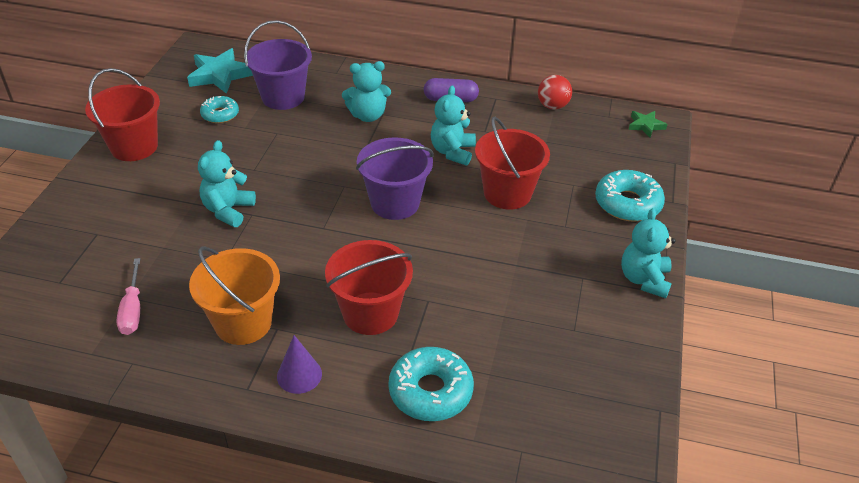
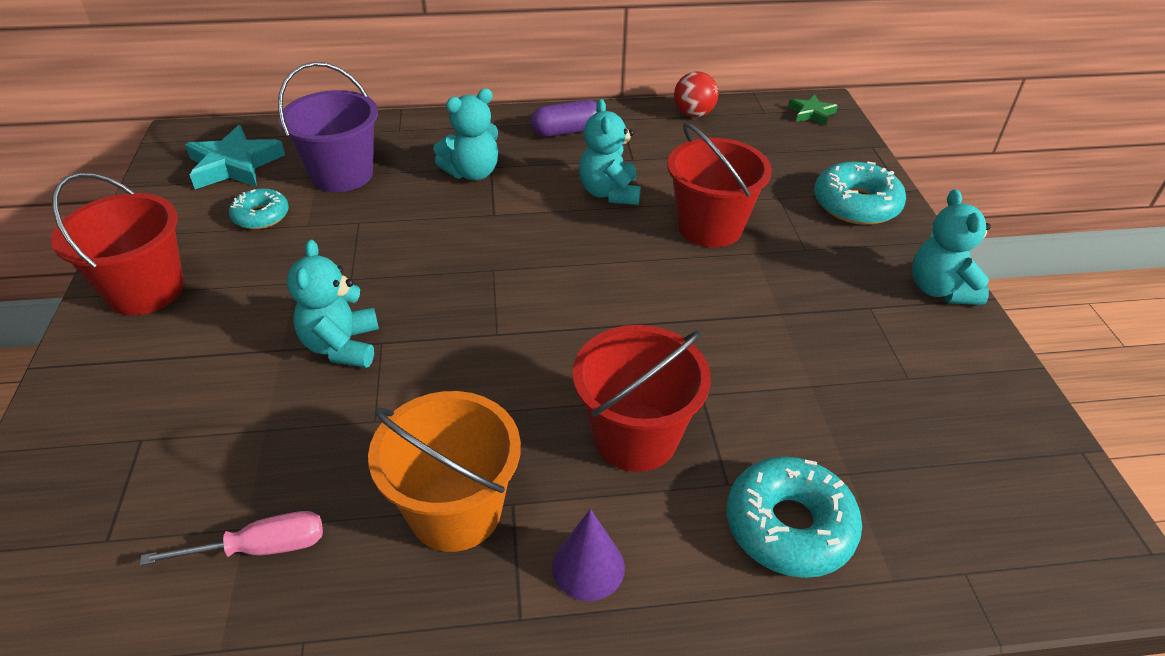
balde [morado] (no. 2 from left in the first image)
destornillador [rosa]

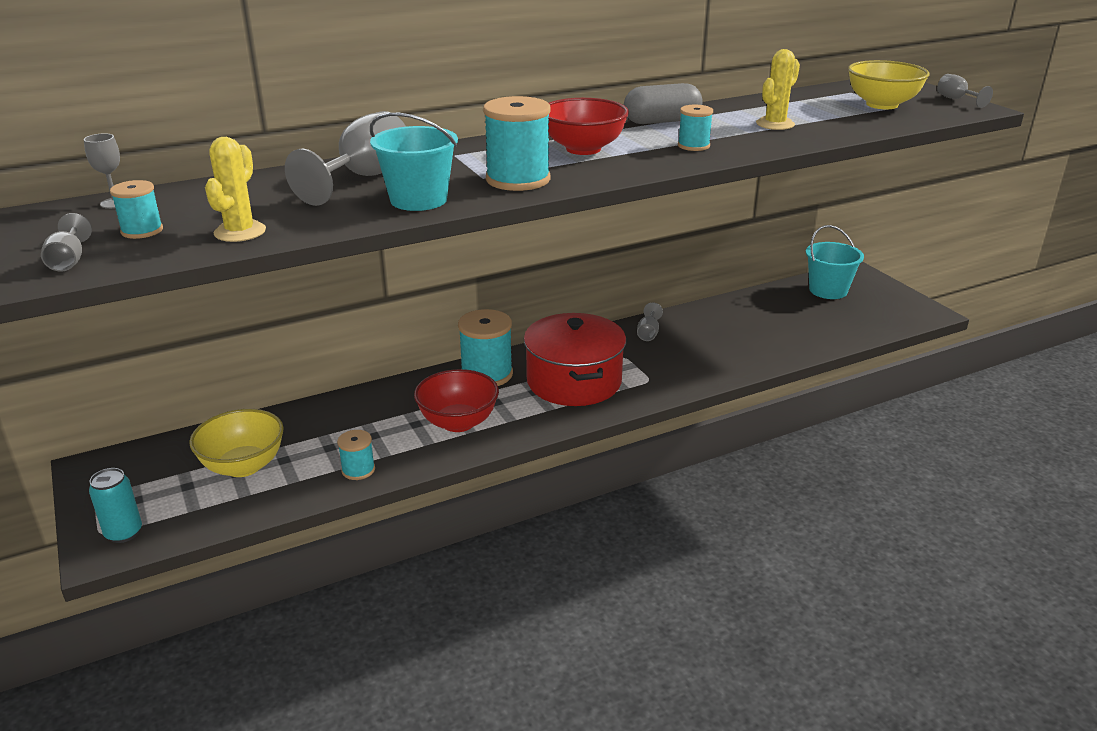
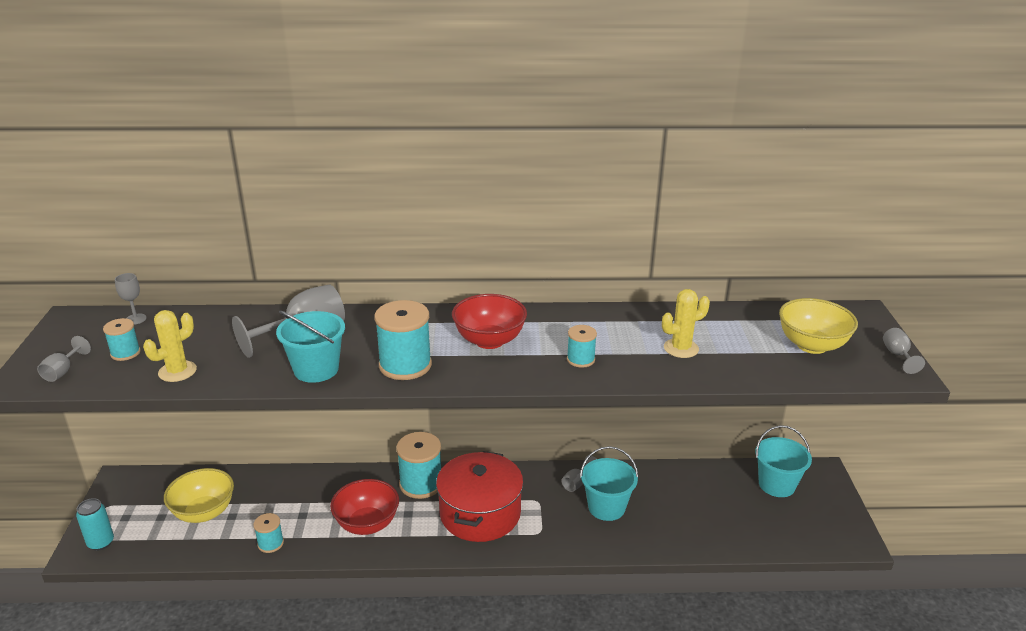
cápsula [gris]
balde [turquesa] (no. 2 from left)

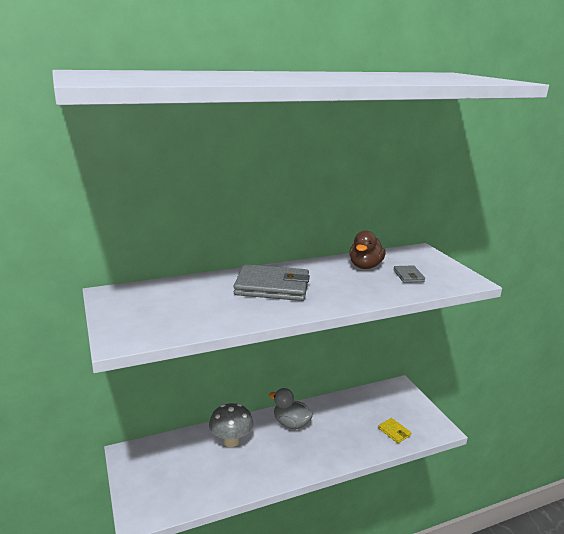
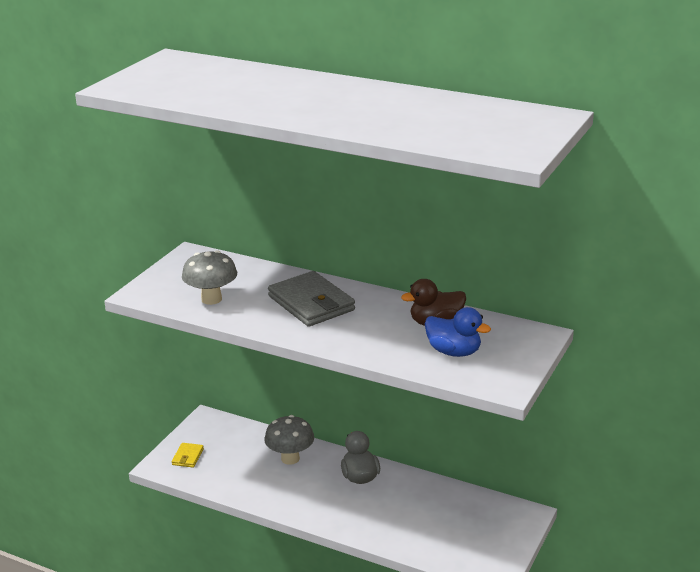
pato [azul]
cartera [amarillo]
seta [gris] (no. 1 from left)

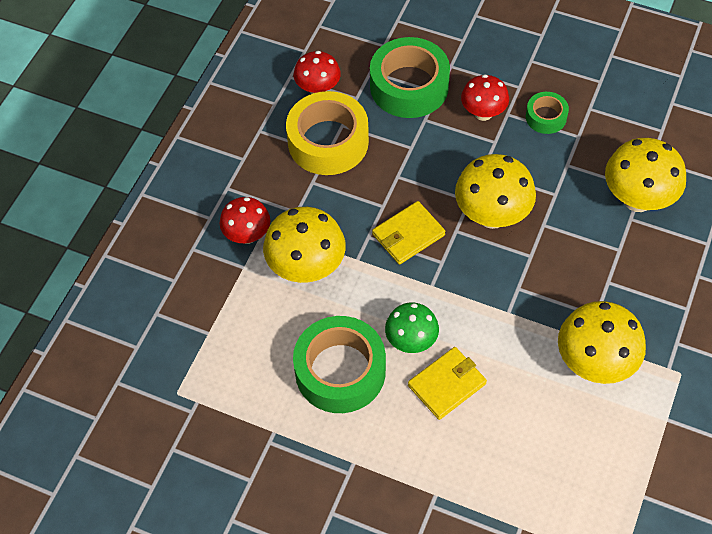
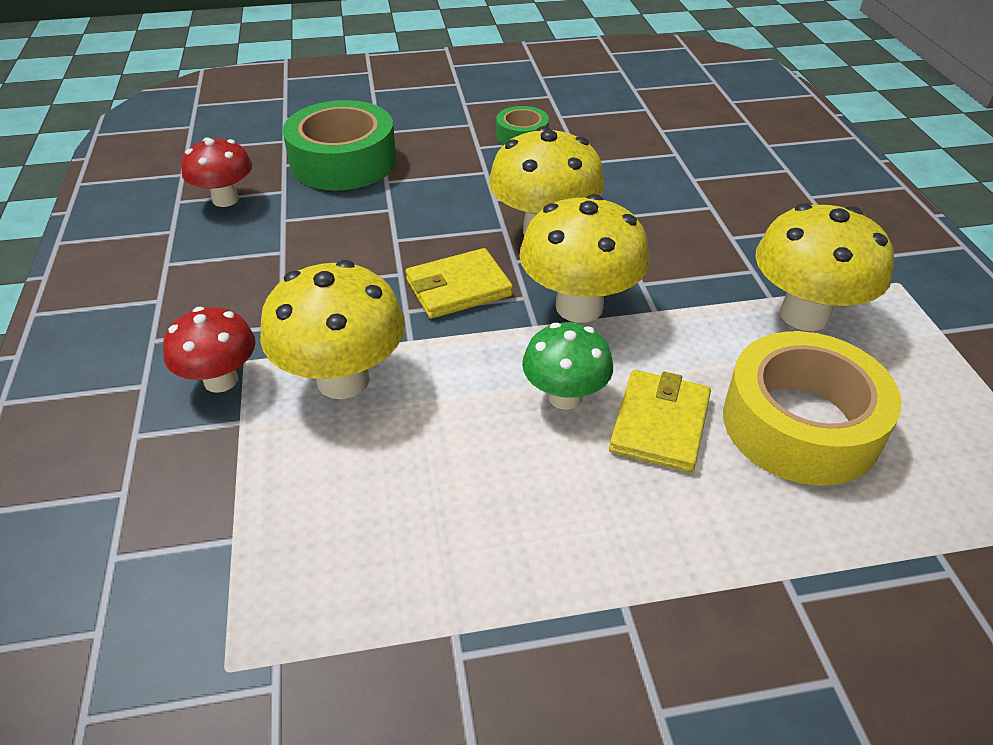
seta [rojo] (no. 3 from left in the first image)
cinta adhesiva [amarillo]
seta [amarillo] (no. 3 from left)
cartera [amarillo] (no. 1 from left)
cinta adhesiva [verde] (no. 1 from left in the first image)

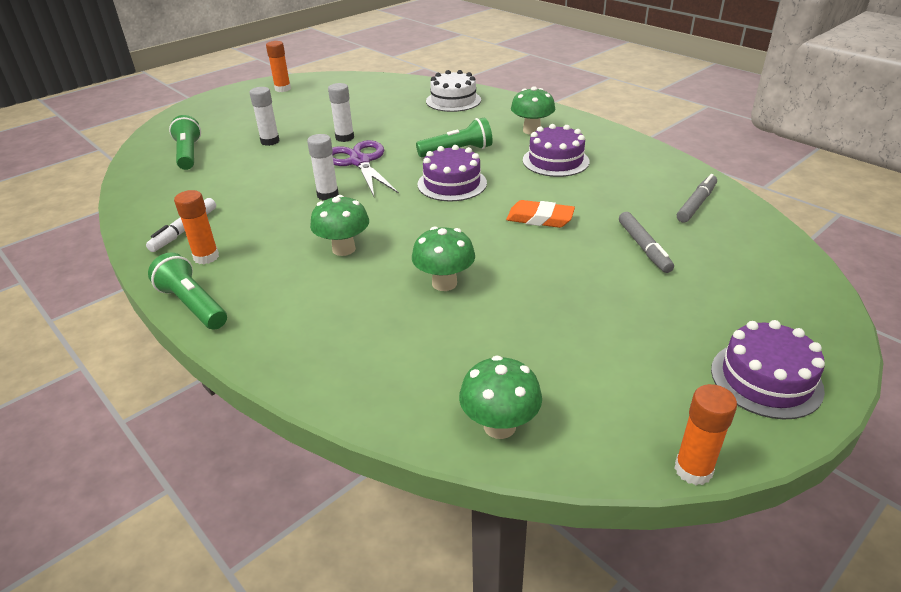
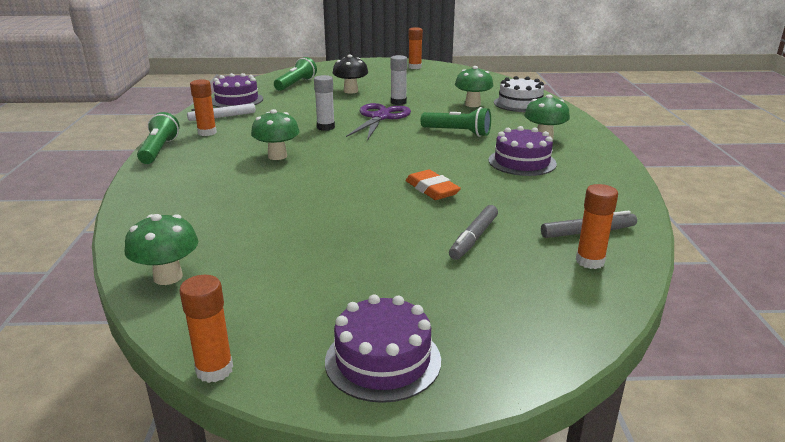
seta [negro]
tarta [morado] (no. 1 from left)
seta [verde] (no. 3 from left)
barra de pegamento [naranja] (no. 4 from left)

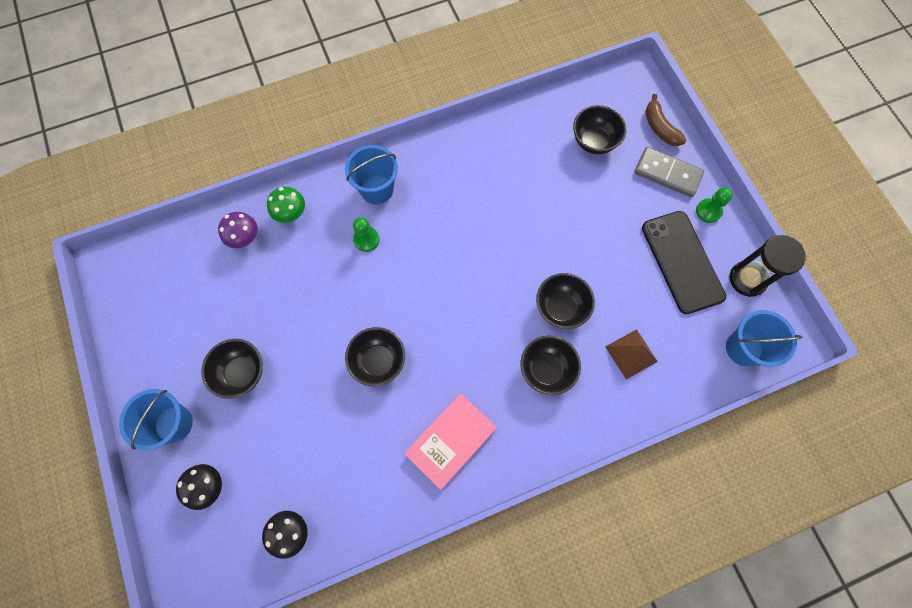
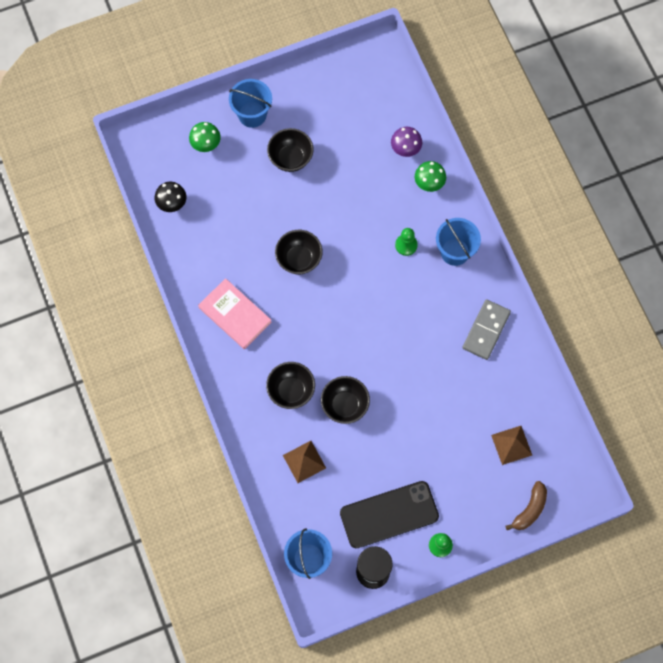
plátano [marrón]
pirámide [marrón] (no. 2 from left)
ficha de dominó [gris]
seta [verde] (no. 1 from left)

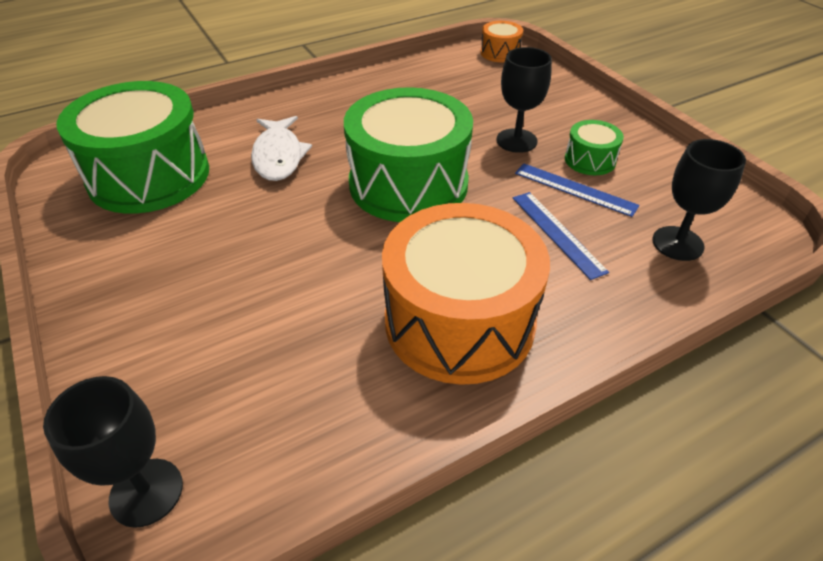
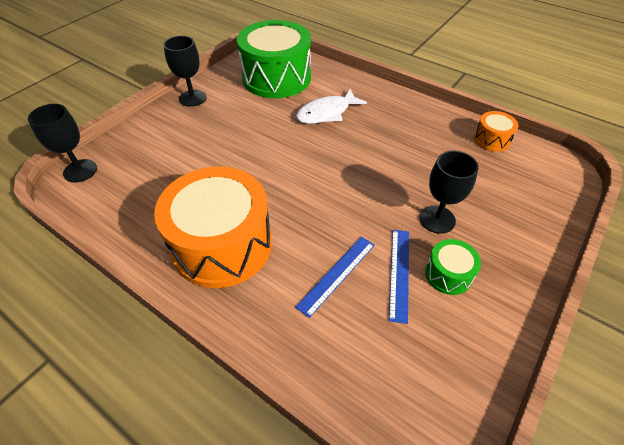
tambor [naranja] (no. 2 from left)
tambor [verde] (no. 2 from left in the first image)
copa [negro] (no. 2 from left)

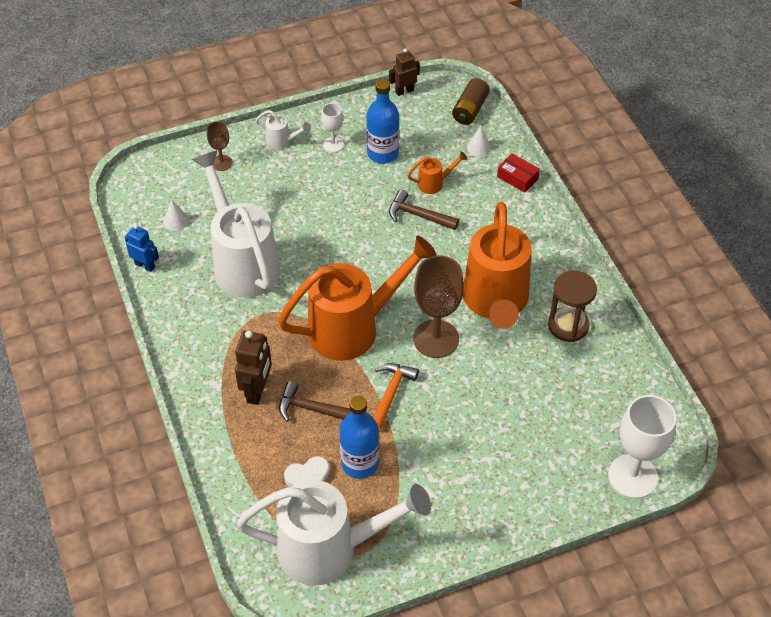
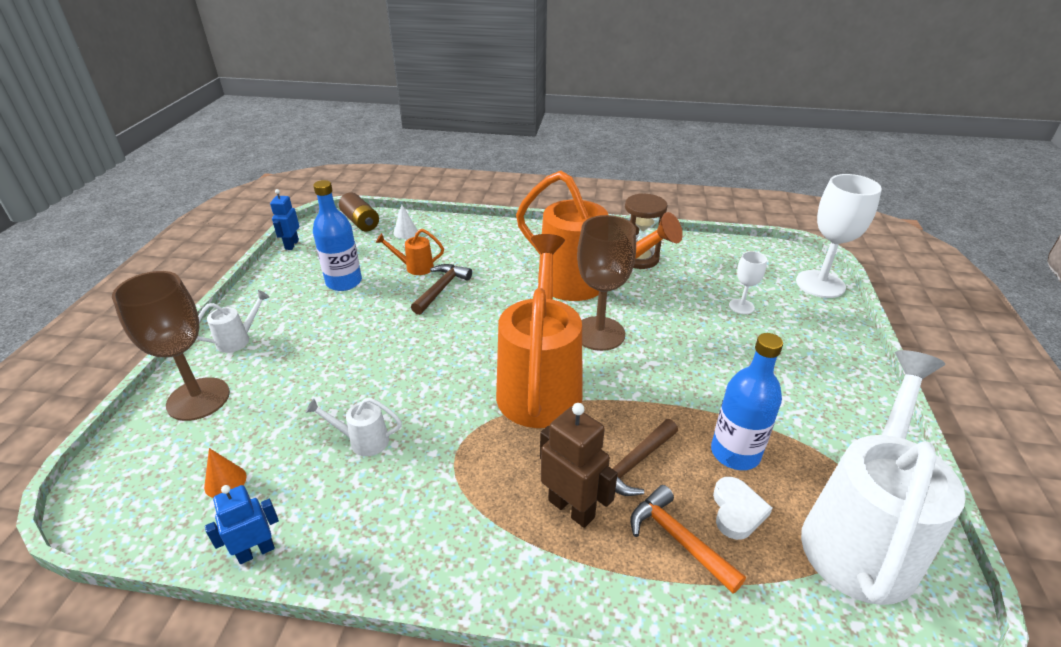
robot [azul] (no. 2 from left)
copa [blanco] (no. 1 from left)
copa [marrón] (no. 1 from left)
regadera [blanco] (no. 2 from left)
regadera [naranja] (no. 1 from left)
caja [rojo]
martillo [marrón] (no. 1 from left)
cono [naranja]
martillo [naranja]

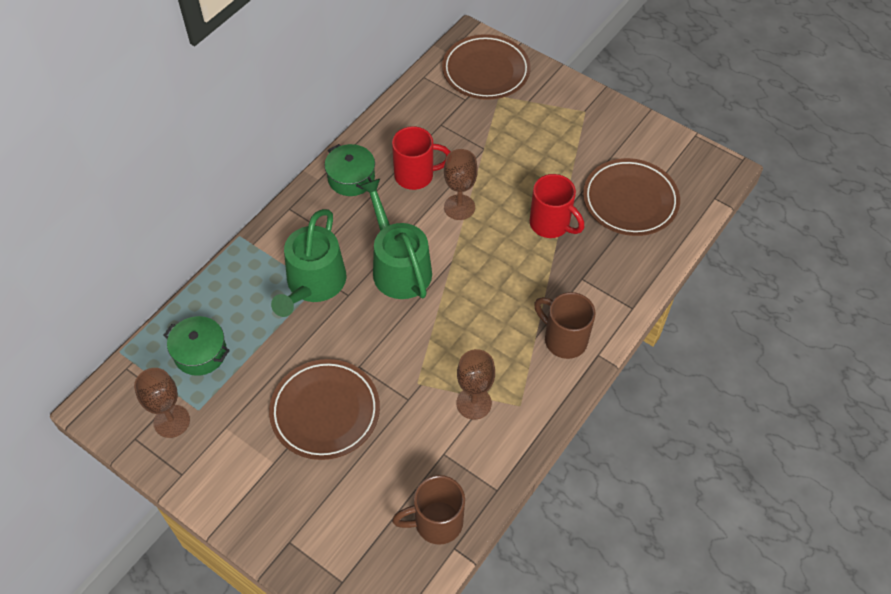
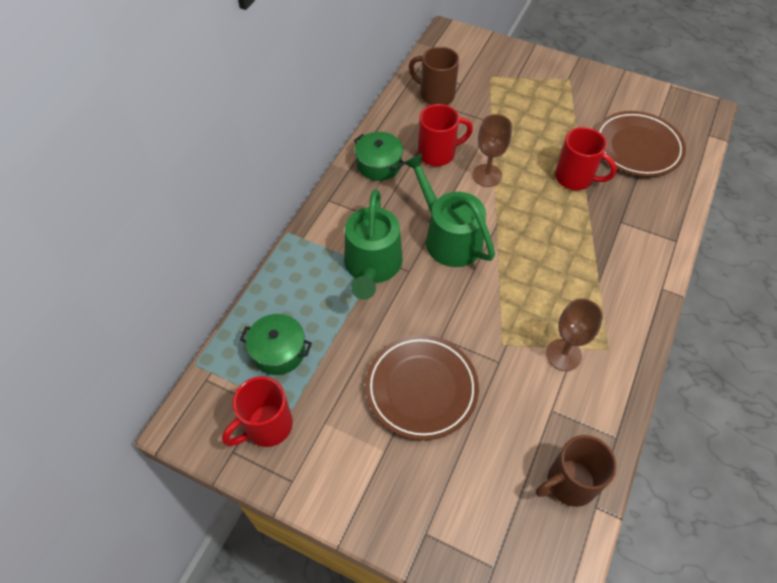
plato [marrón] (no. 2 from left in the first image)
taza [marrón] (no. 1 from left)
taza [rojo] (no. 1 from left)

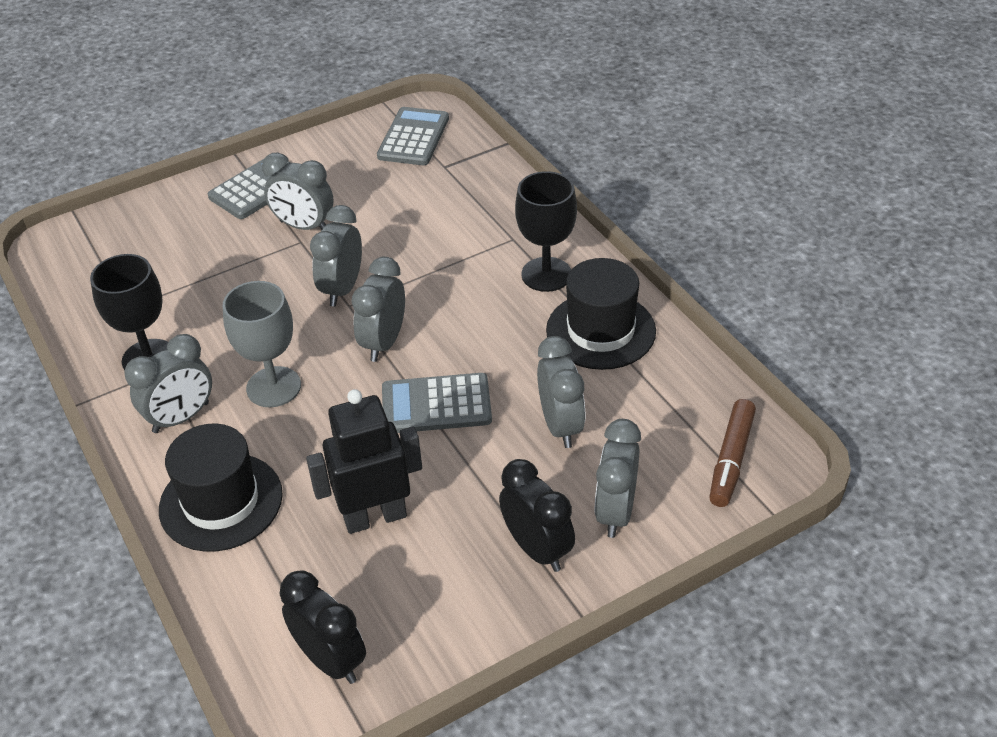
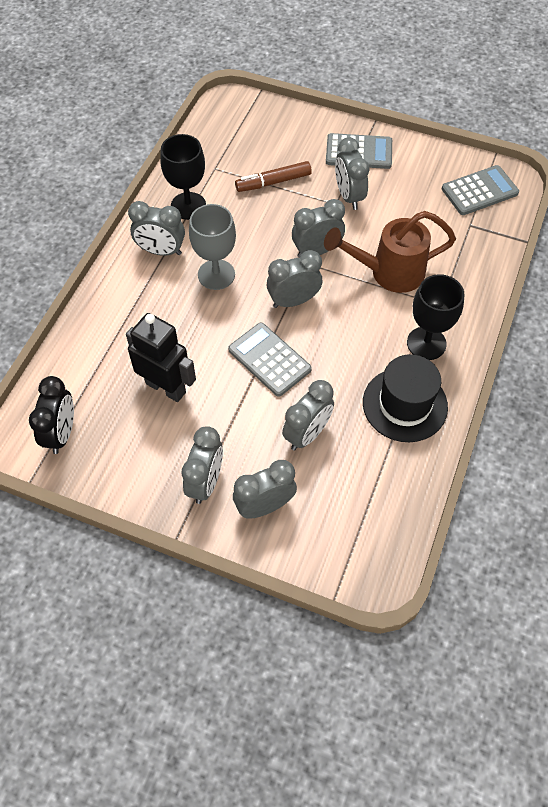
rotulador [marrón]
sombrero [negro] (no. 1 from left in the first image)
despertador [gris] (no. 2 from left)
regadera [marrón]

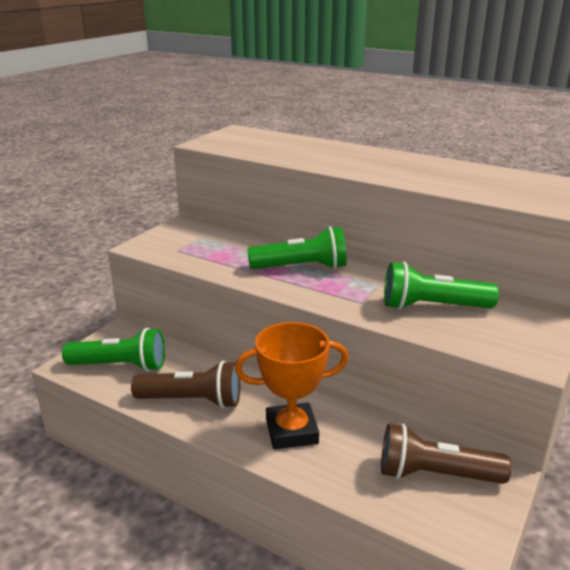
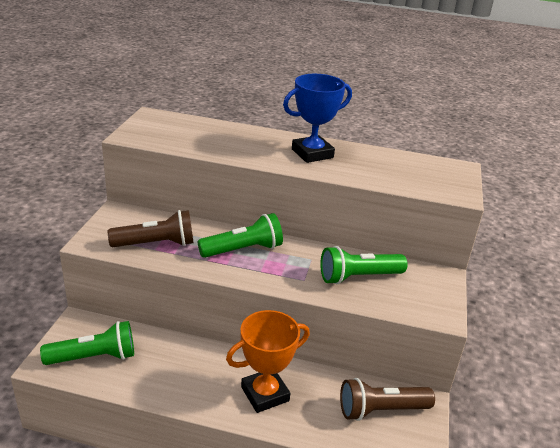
lámpara de mano [marrón] (no. 1 from left)
trofeo [azul]

